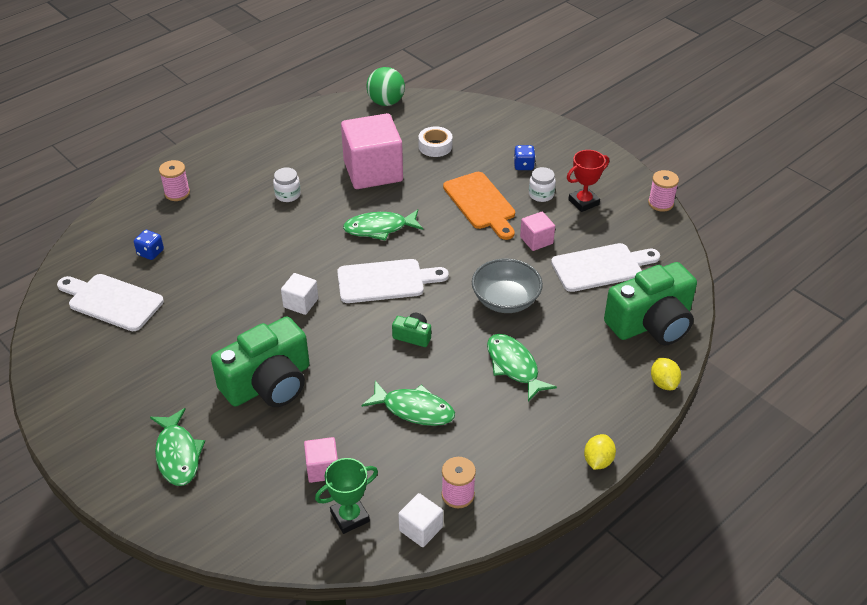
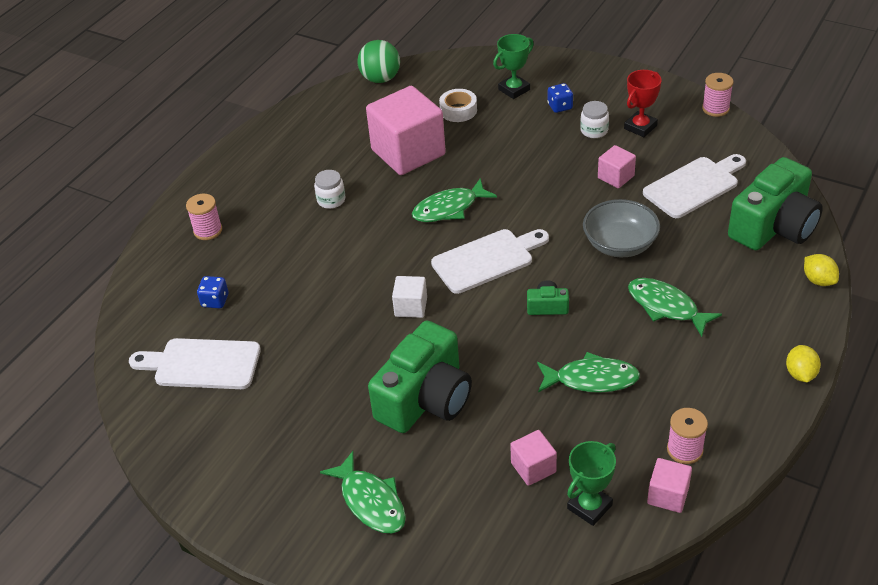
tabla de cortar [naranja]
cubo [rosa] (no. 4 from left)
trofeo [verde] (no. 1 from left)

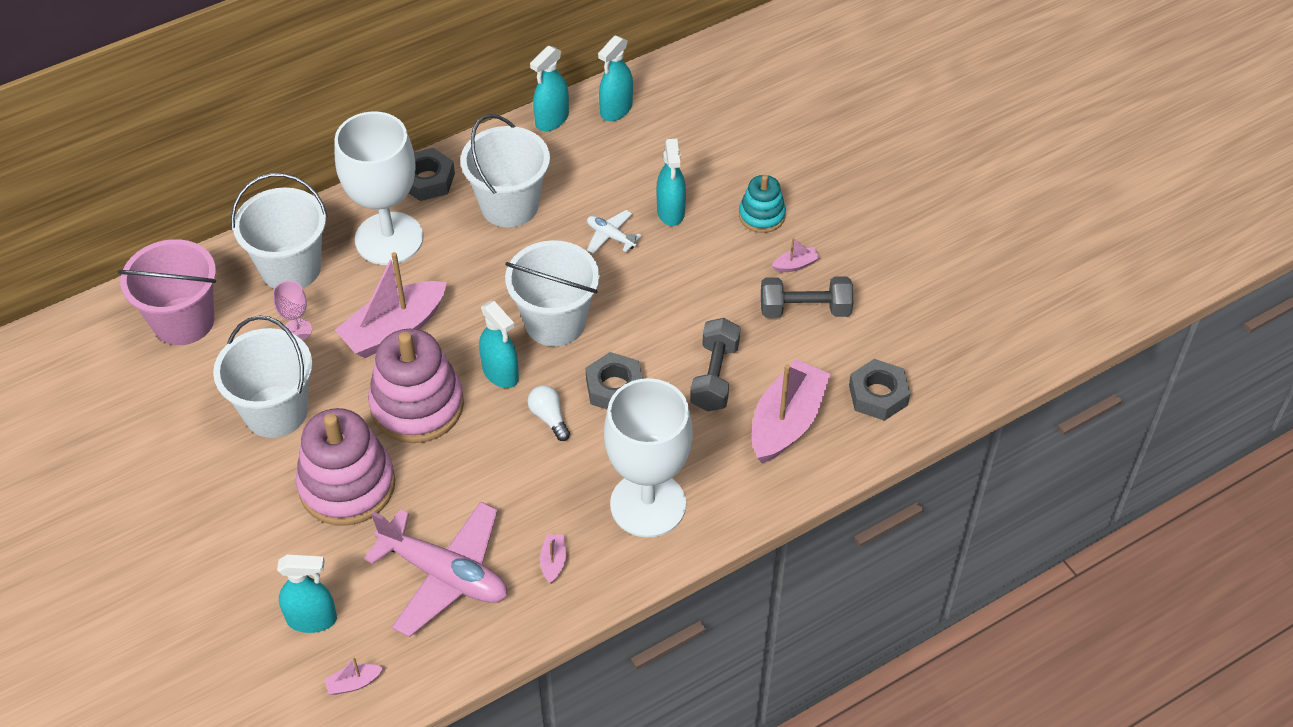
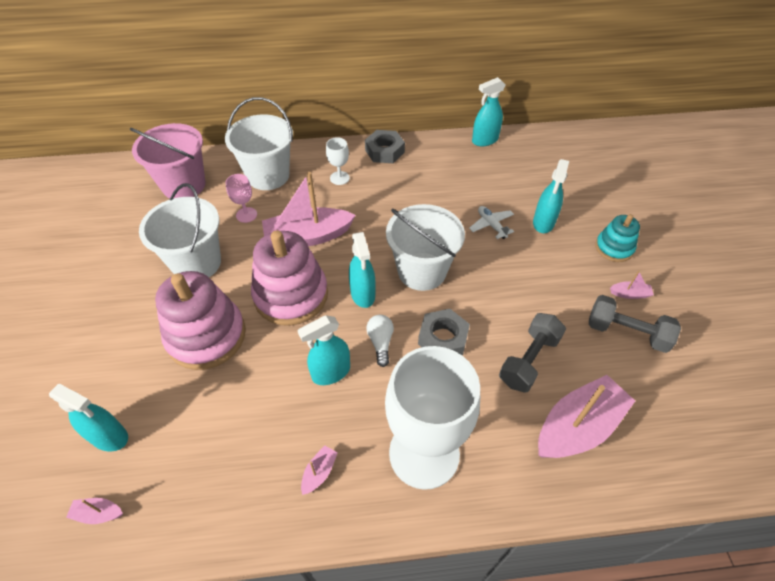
pulverizador [turquesa] (no. 2 from left)
copa [blanco] (no. 1 from left)
balde [blanco] (no. 3 from left in the first image)
tuerca [gris] (no. 3 from left in the first image)
avión [rosa]

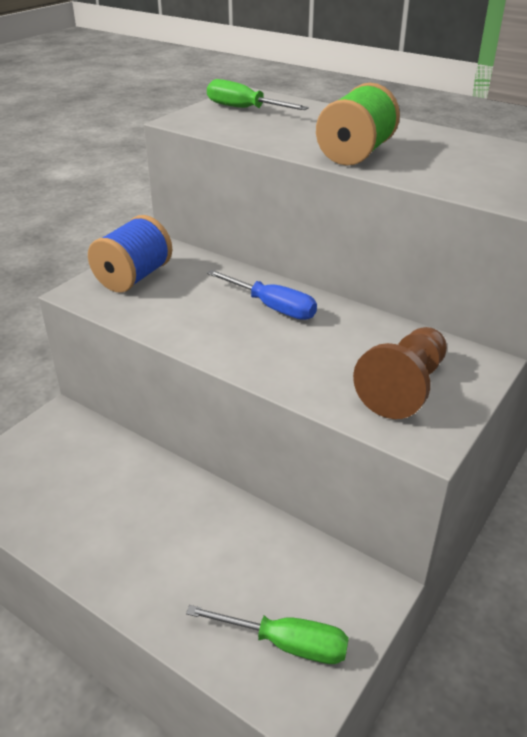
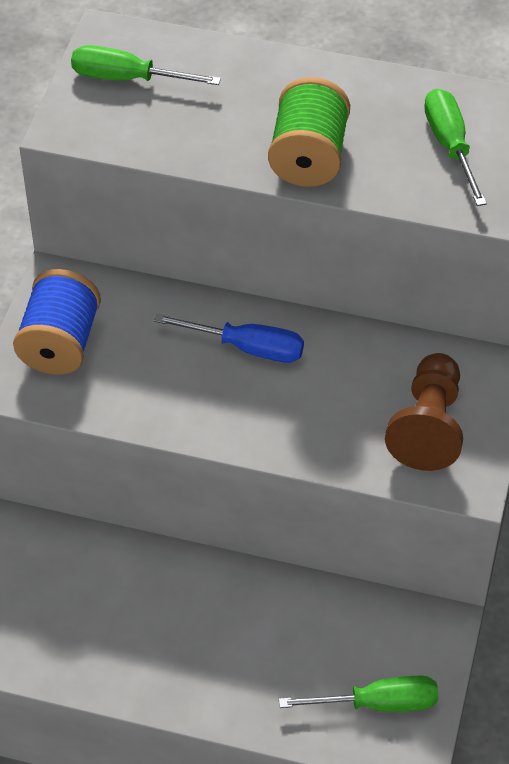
destornillador [verde] (no. 3 from left)

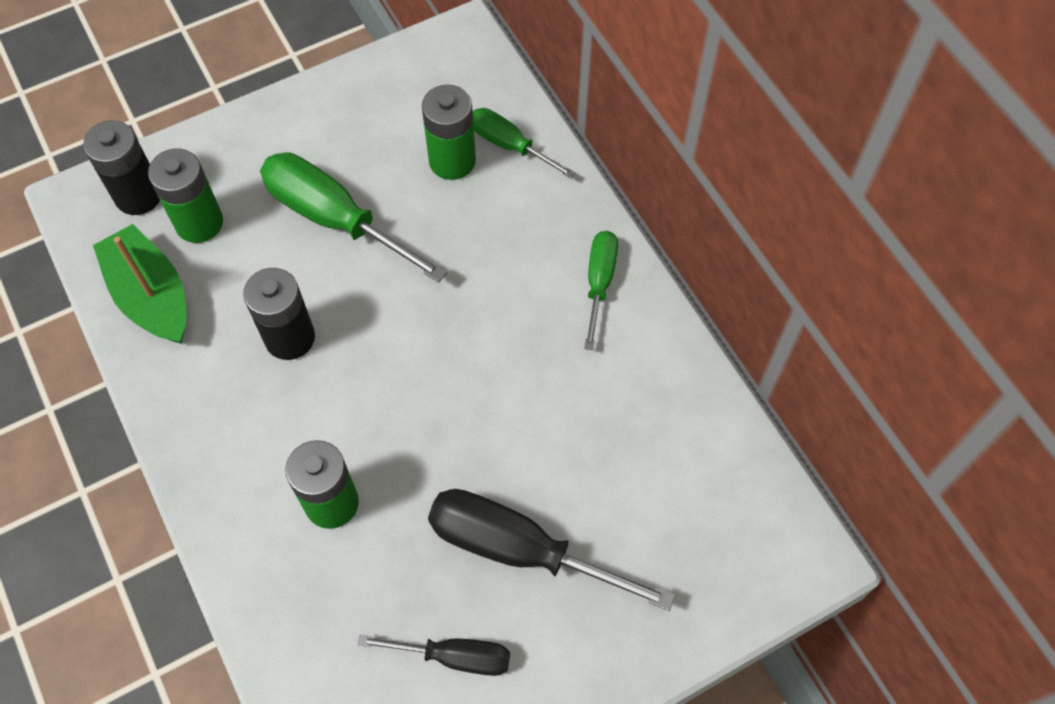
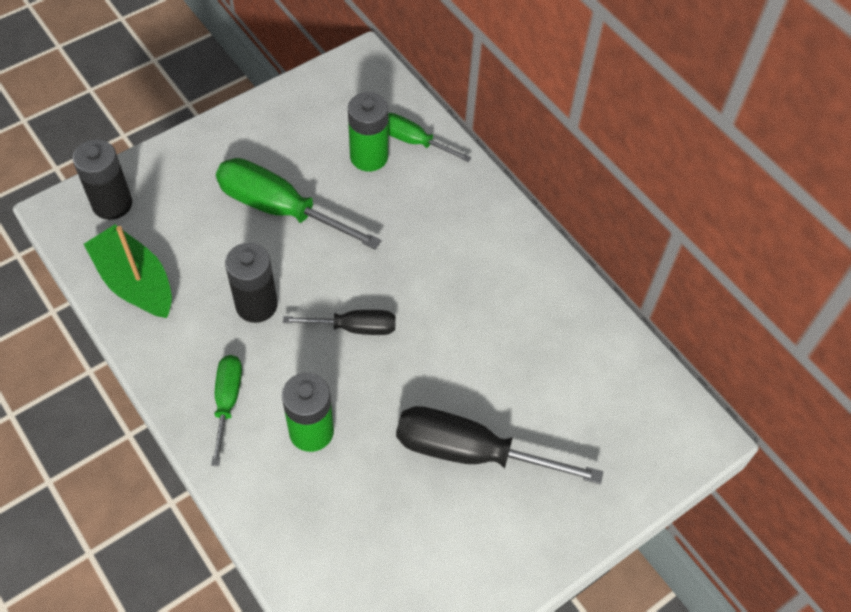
pila [verde] (no. 1 from left in the first image)
destornillador [verde] (no. 1 from left)
destornillador [negro] (no. 1 from left)

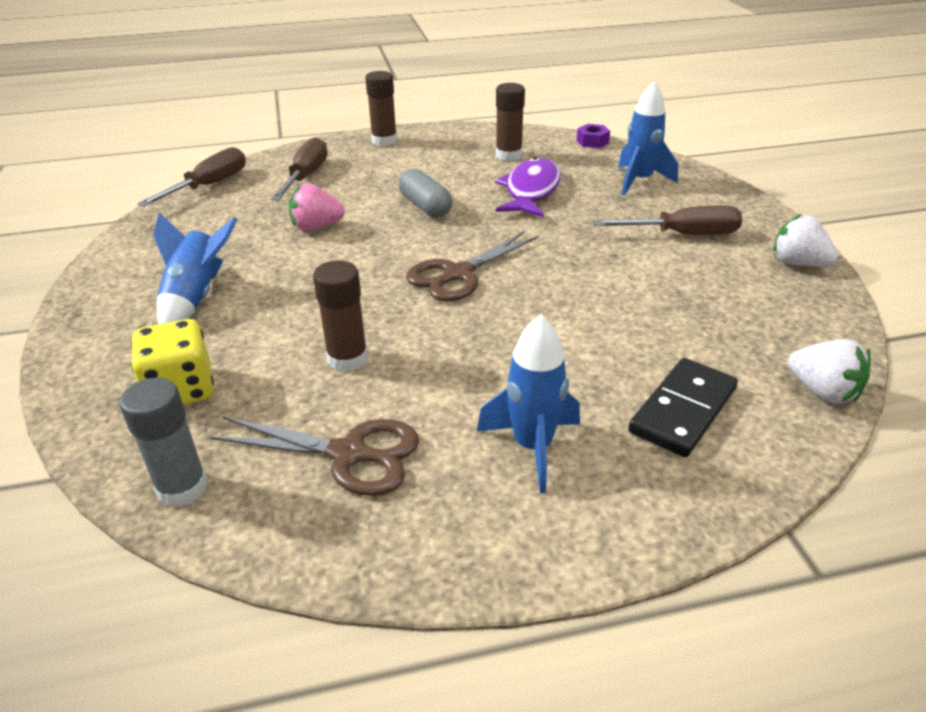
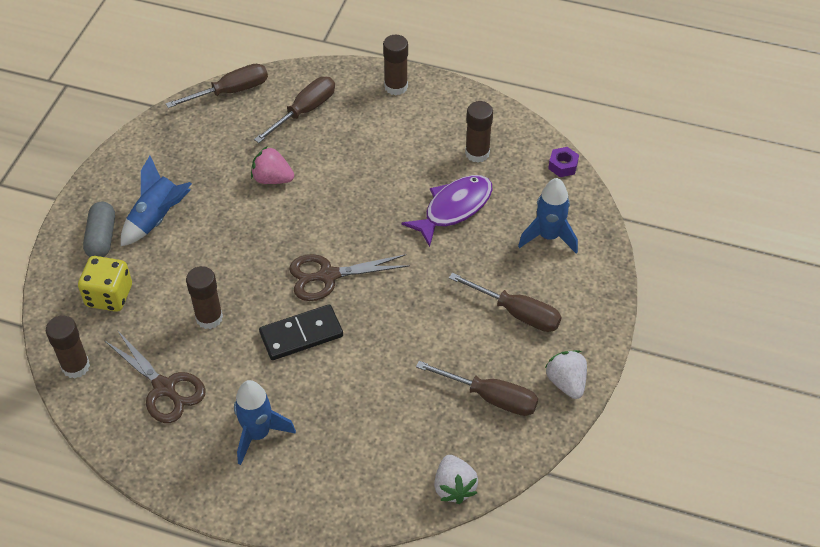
cápsula [gris]
ficha de dominó [negro]
barra de pegamento [marrón] (no. 1 from left)
destornillador [marrón] (no. 3 from left)

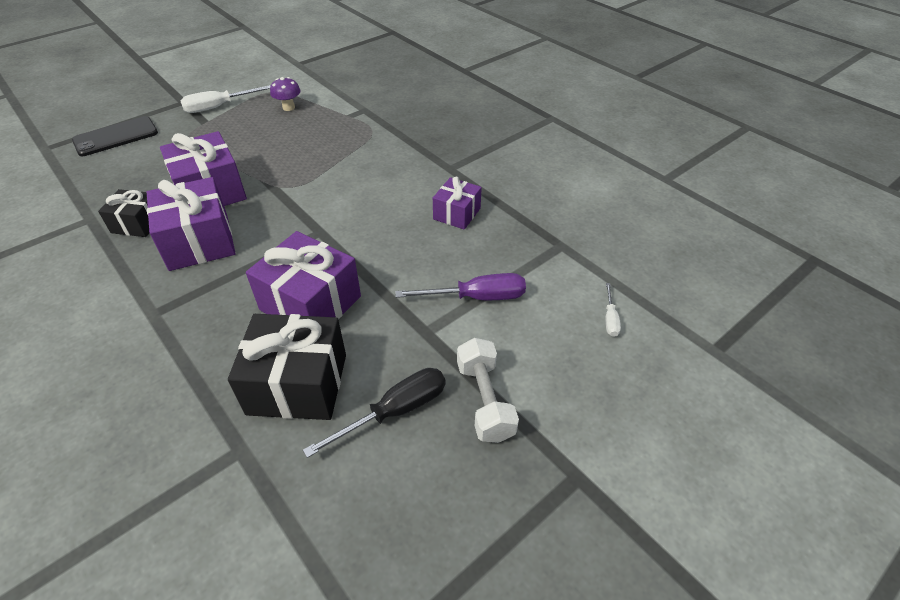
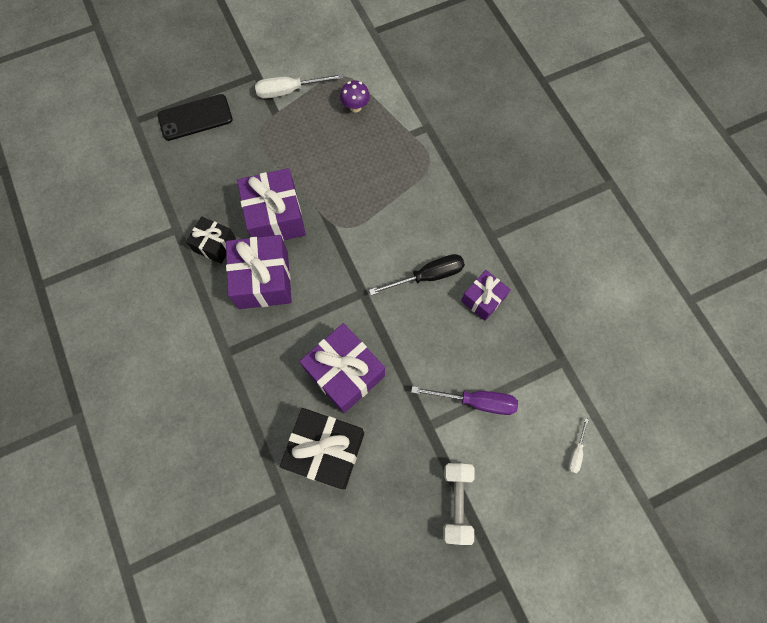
destornillador [negro]

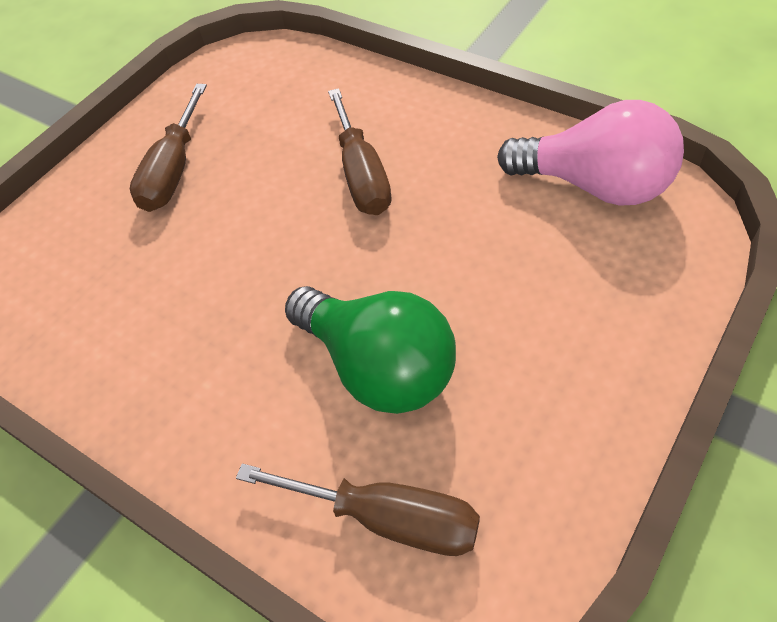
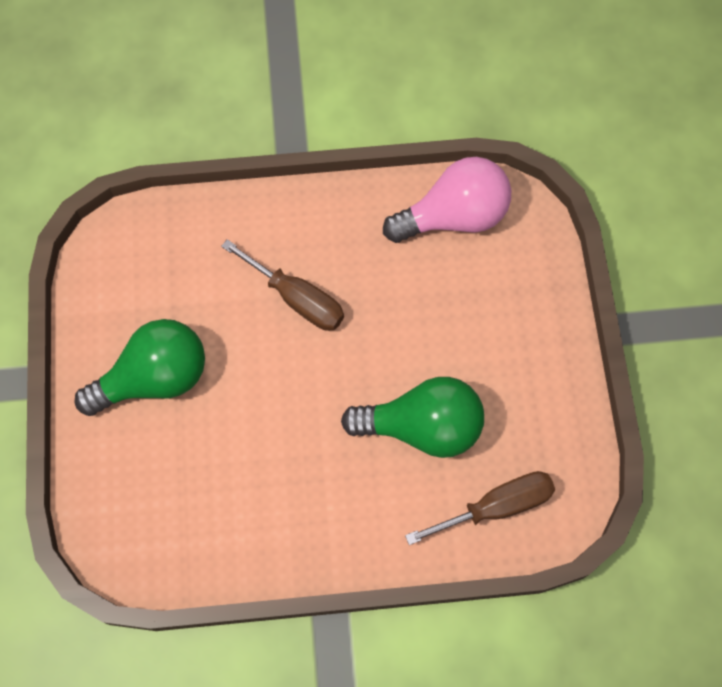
bombilla [verde] (no. 1 from left)

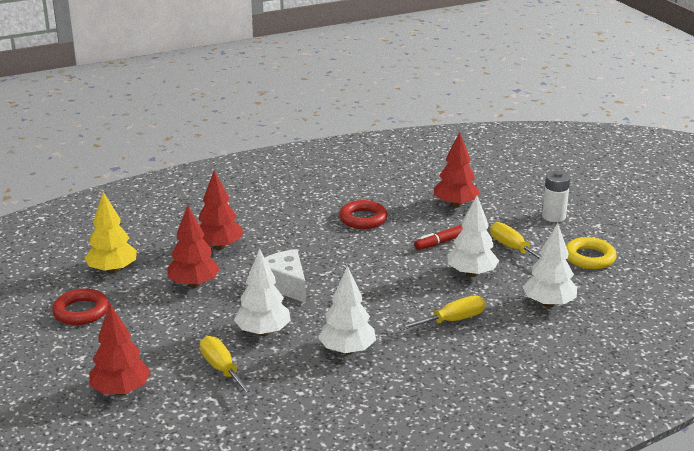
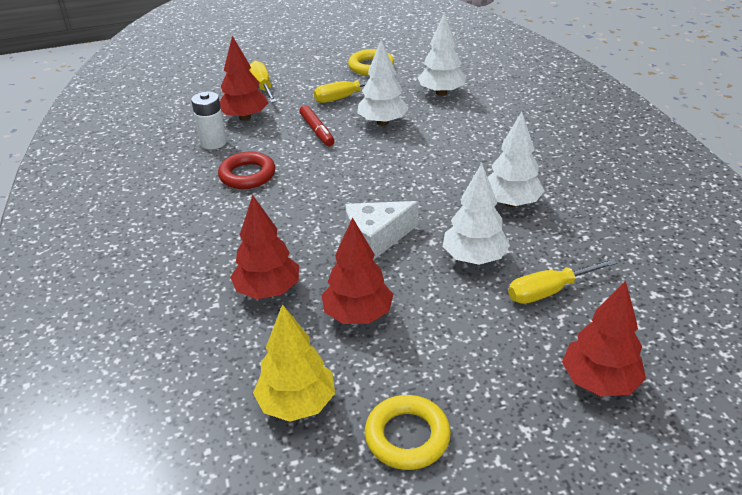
pila [blanco]
anillo [amarillo] (no. 2 from left)
destornillador [amarillo] (no. 1 from left)

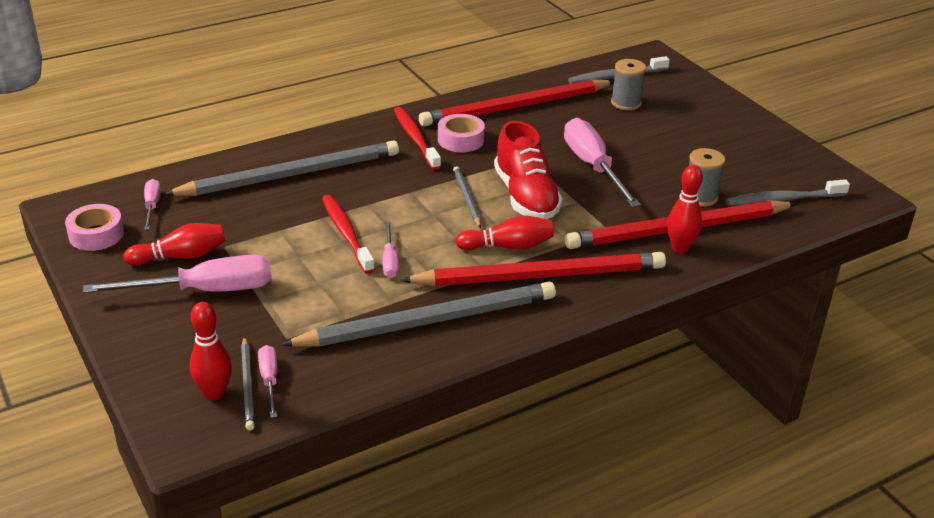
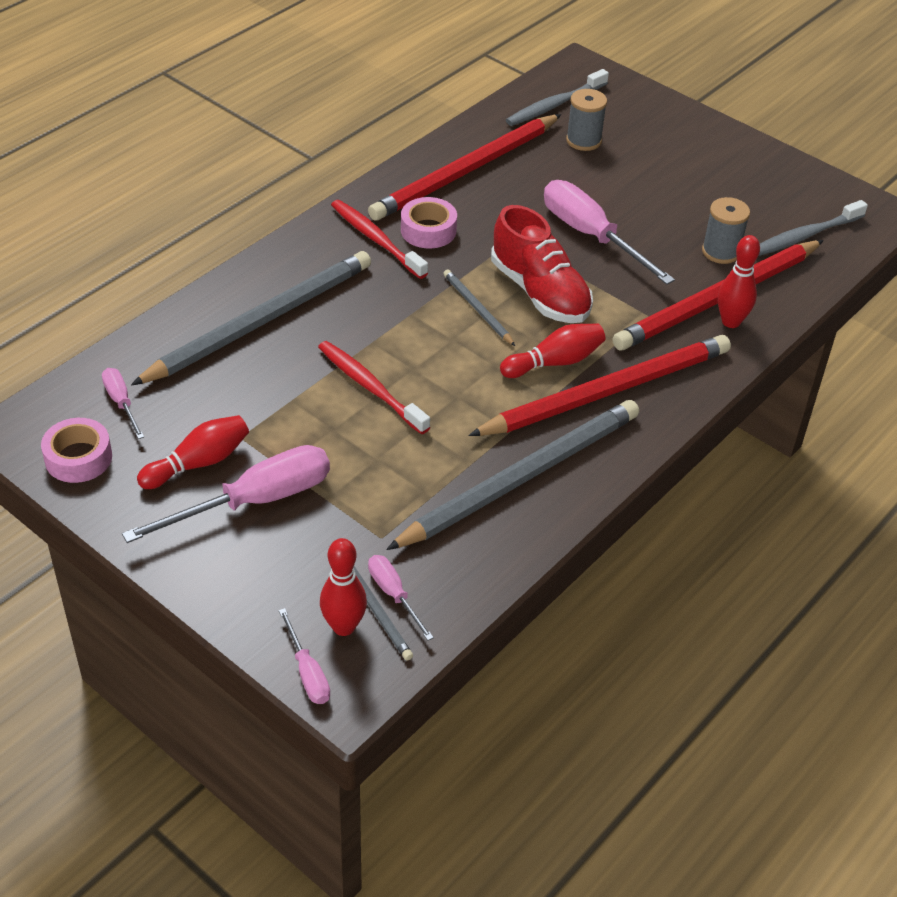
destornillador [rosa] (no. 3 from left)

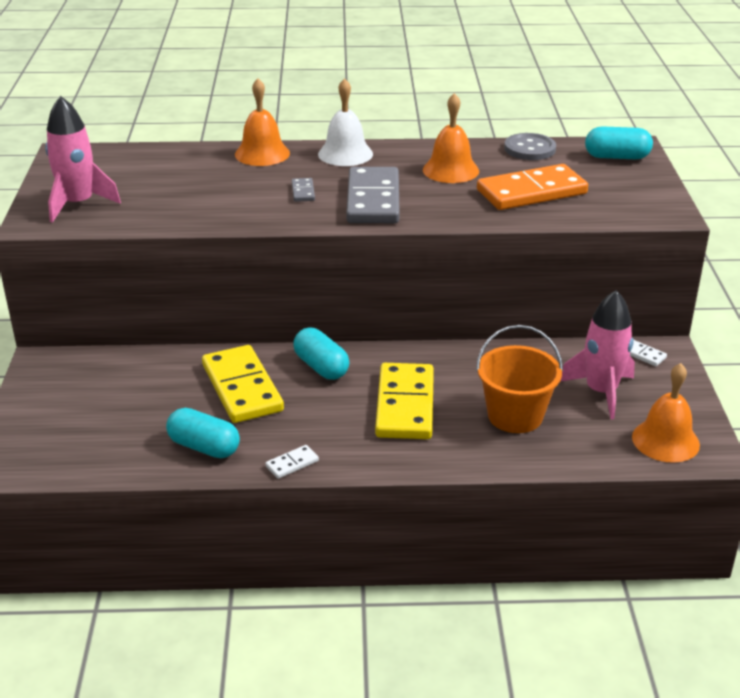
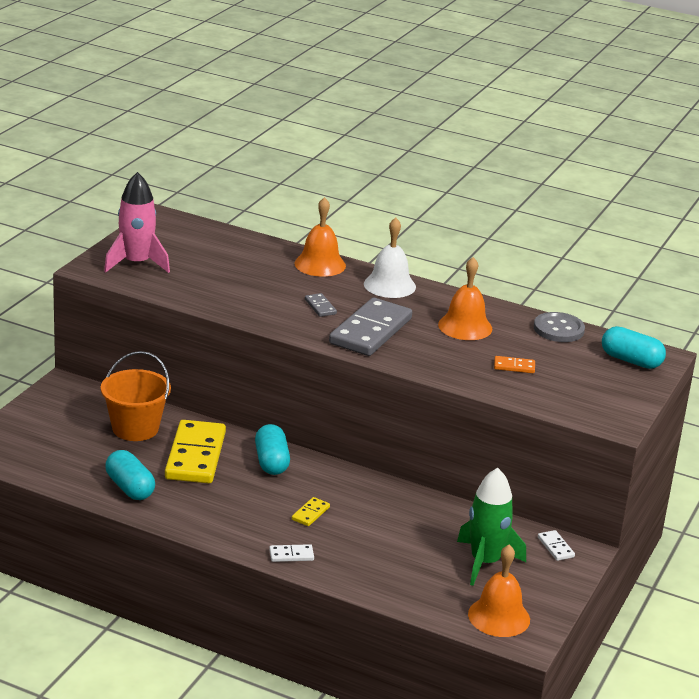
ficha de dominó [naranja]
ficha de dominó [gris] (no. 1 from left)
cohete [verde]
balde [naranja]
ficha de dominó [amarillo] (no. 2 from left)
ficha de dominó [blanco] (no. 1 from left)

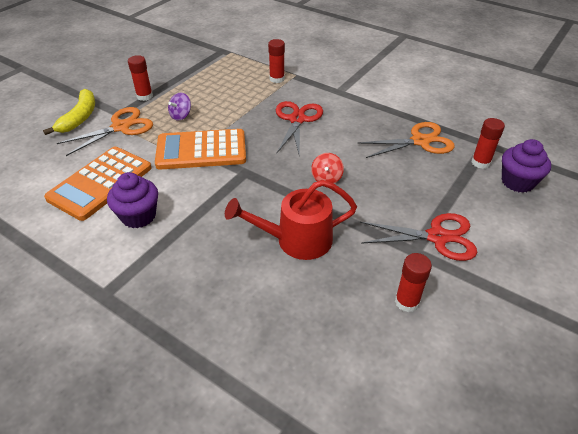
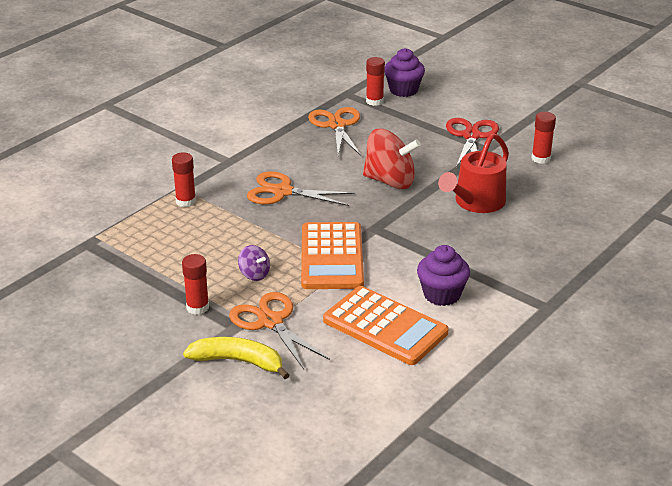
tijeras [naranja] (no. 2 from left)
peonza [rojo]
regadera [rojo]

